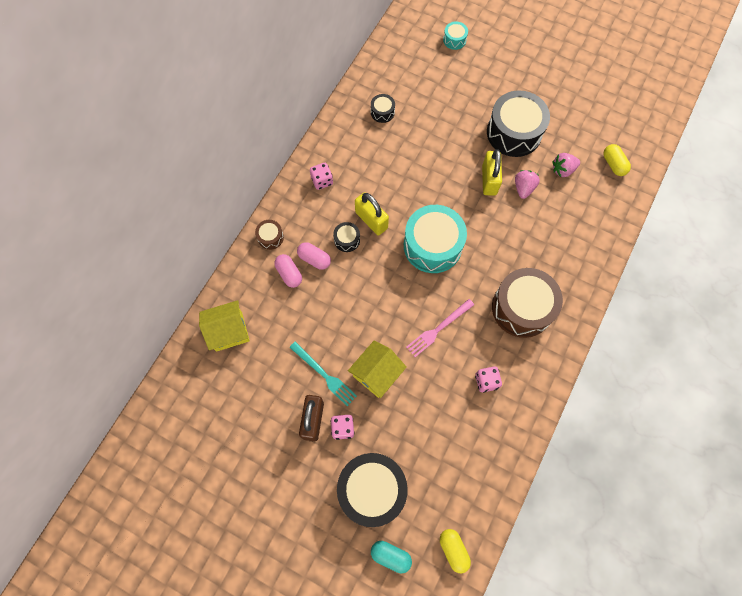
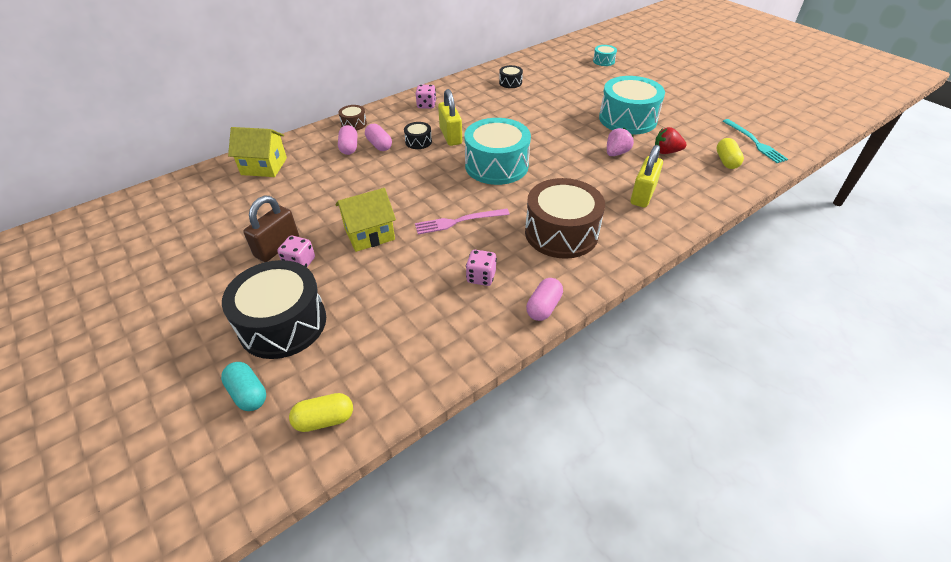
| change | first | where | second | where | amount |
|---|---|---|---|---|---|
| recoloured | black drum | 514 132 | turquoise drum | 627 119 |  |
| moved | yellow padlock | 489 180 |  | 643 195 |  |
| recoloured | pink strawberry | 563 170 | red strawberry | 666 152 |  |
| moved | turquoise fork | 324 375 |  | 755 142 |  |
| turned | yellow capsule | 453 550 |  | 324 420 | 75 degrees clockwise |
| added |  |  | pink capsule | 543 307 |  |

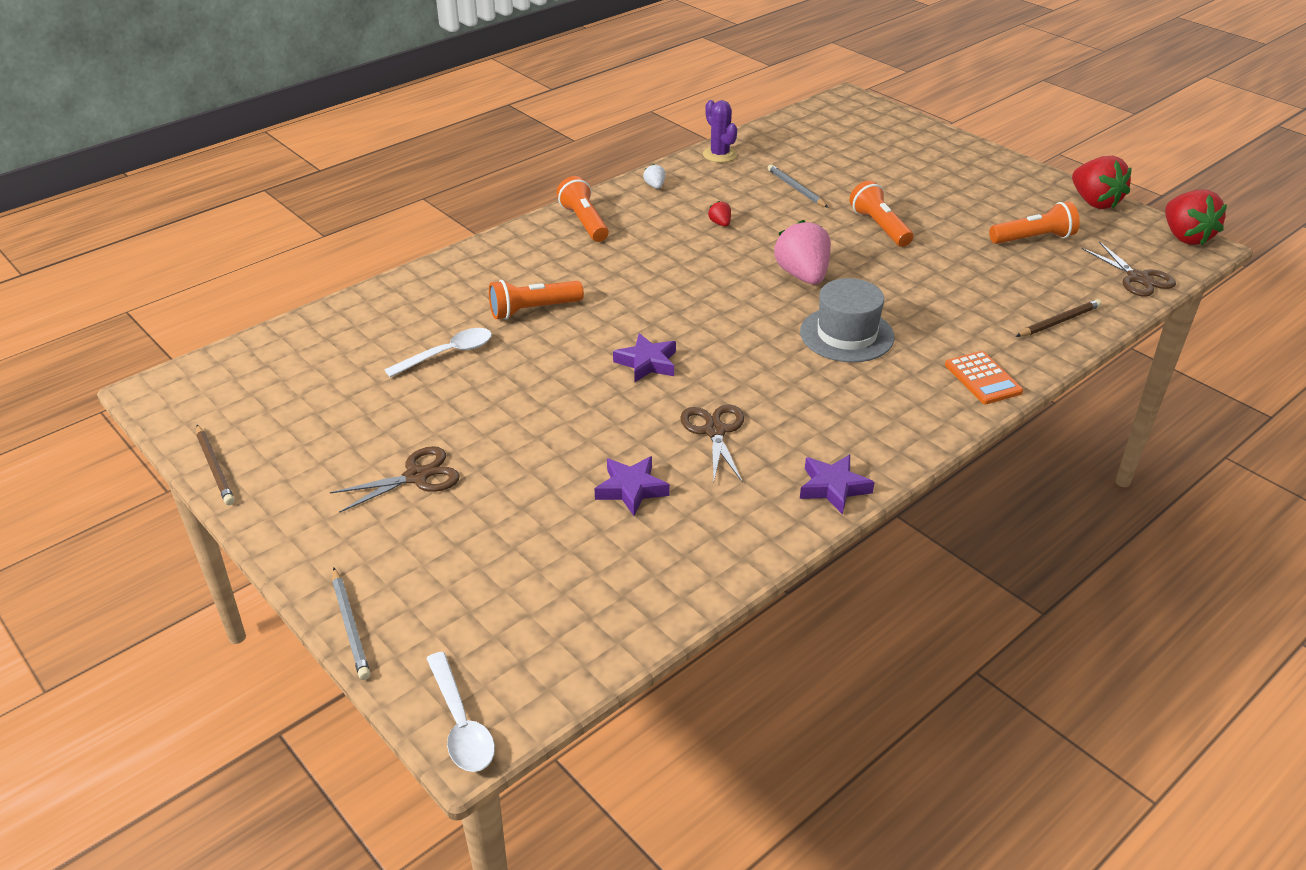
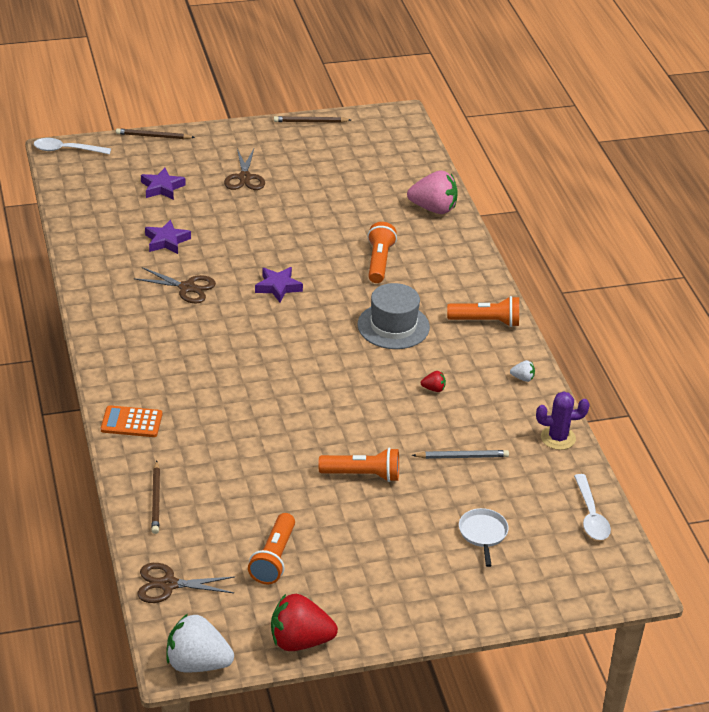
| change | first | where | second | where | amount |
|---|---|---|---|---|---|
| recoloured | red strawberry | 1185 237 | white strawberry | 197 663 |  |
| moved | pink strawberry | 802 276 |  | 433 209 |  |
| moved | grey hat | 846 334 |  | 393 326 |  |
| moved | white spoon | 447 354 |  | 591 515 |  |
| moved | purple star | 833 487 |  | 162 188 |  |
| recoloured | grey pencil | 350 626 | brown pencil | 153 136 |  |
| added |  |  | white pan | 483 533 |  |

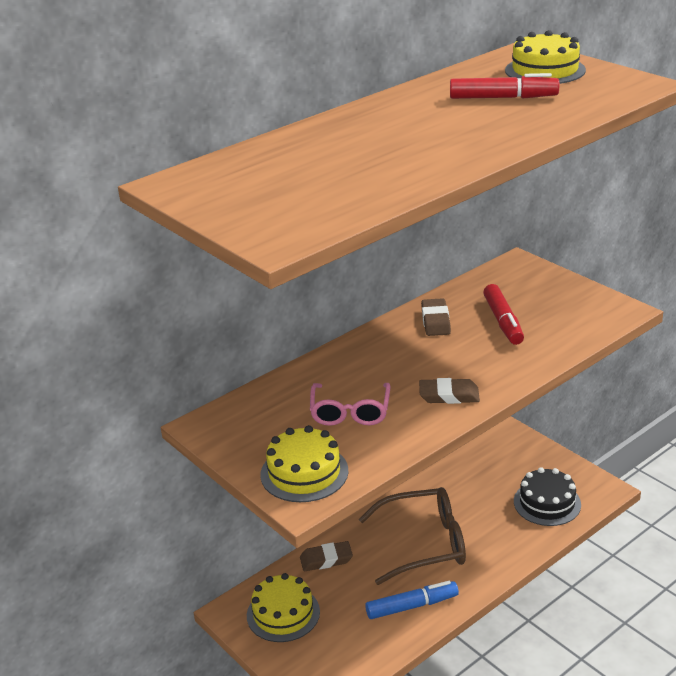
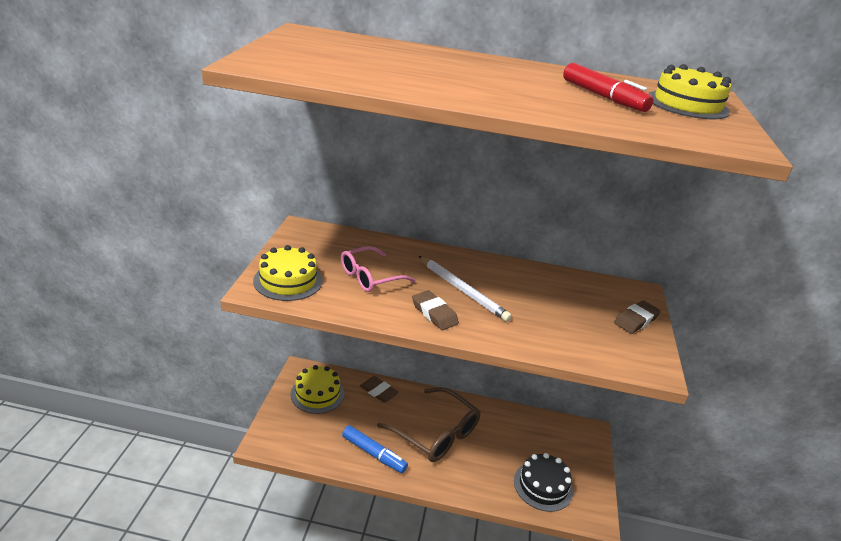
| change | first | where | second | where | amount |
|---|---|---|---|---|---|
| removed | red marker | 503 321 |  |  |  |
| moved | brown eraser | 435 321 |  | 636 320 |  |
| added |  |  | white pencil | 462 290 |  |

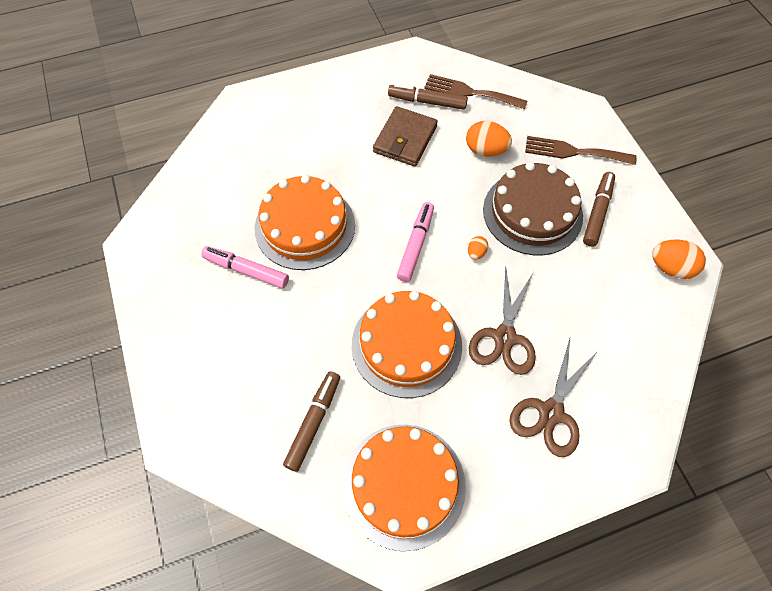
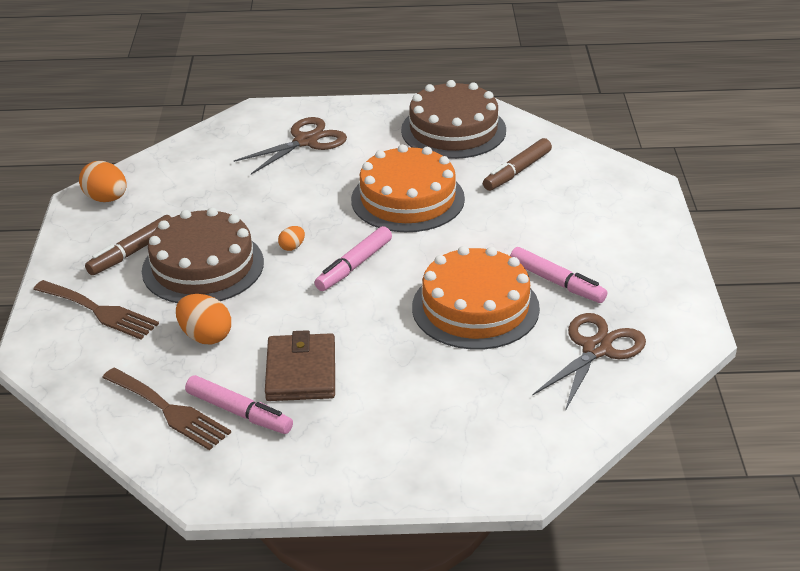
| change | first | where | second | where | amount |
|---|---|---|---|---|---|
| recoloured | brown marker | 427 101 | pink marker | 239 412 |  |
| turned | brown wallet | 405 139 |  | 301 372 | 45 degrees counterclockwise |
| moved | brown scissors | 504 337 |  | 596 349 |  |
| recoloured | orange cake | 404 485 | brown cake | 453 130 |  |

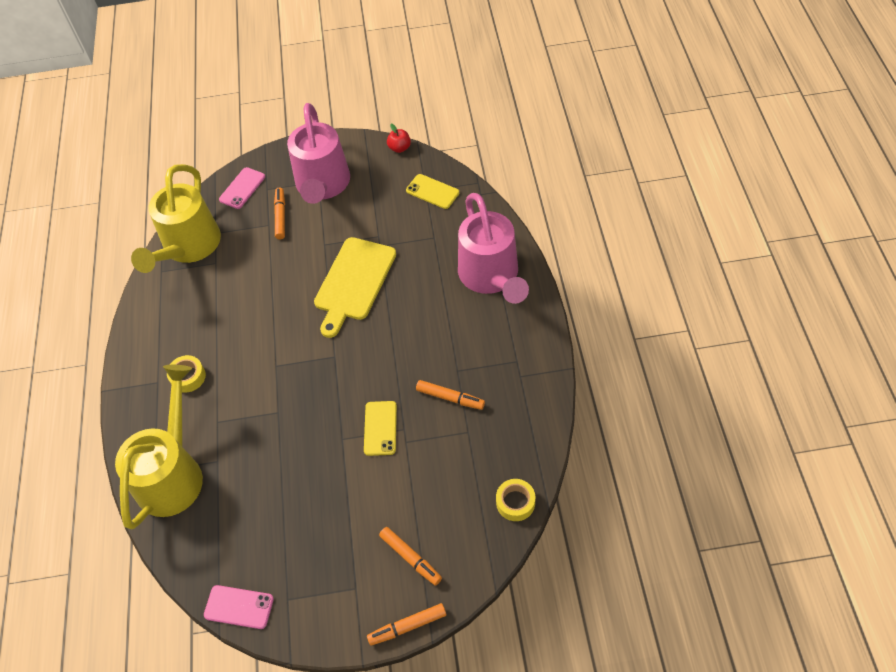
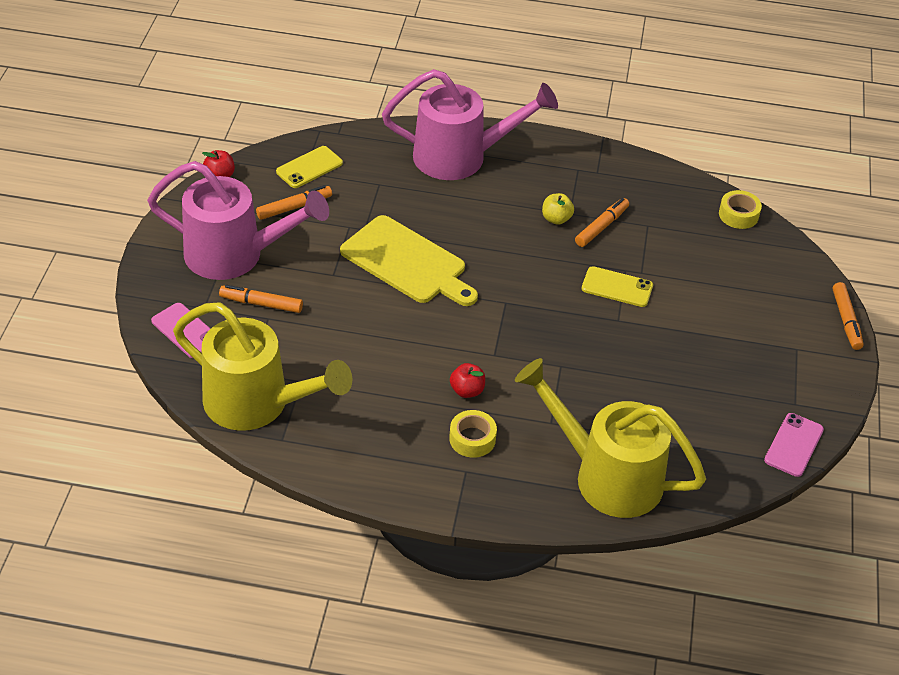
| change | first | where | second | where | amount |
|---|---|---|---|---|---|
| moved | orange marker | 410 557 |  | 294 207 |  |
| added |  |  | yellow apple | 556 219 |  |
| added |  |  | red apple | 467 390 |  |

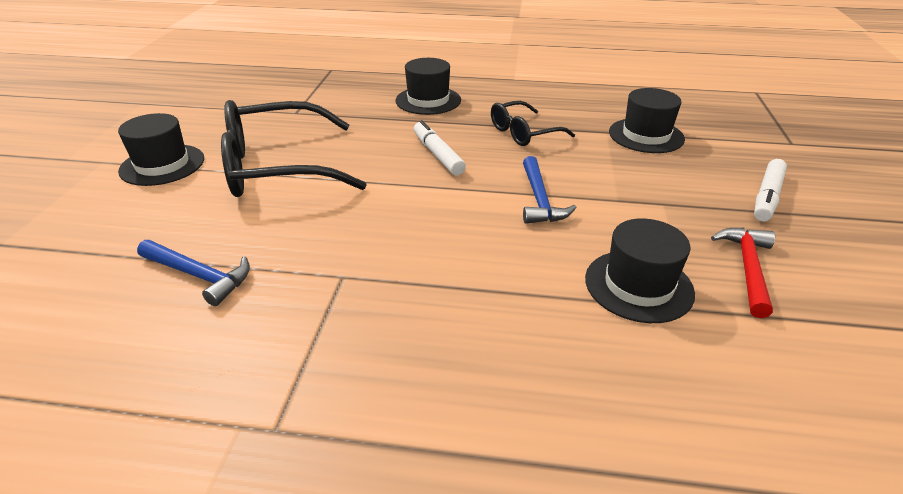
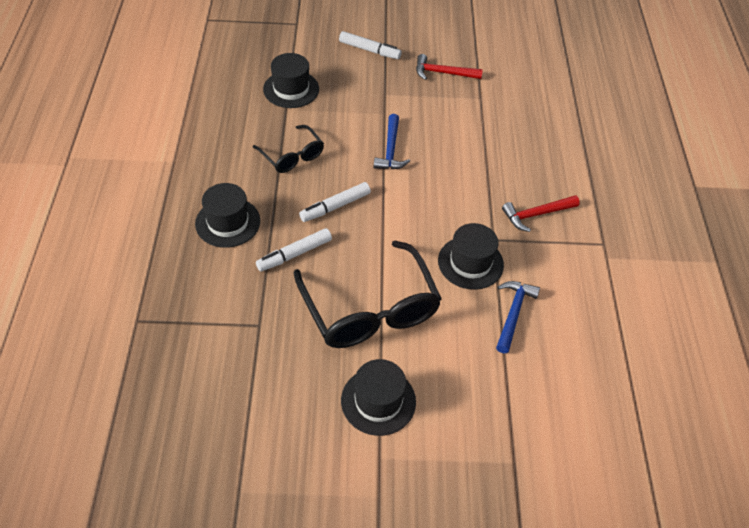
| change | first | where | second | where | amount |
|---|---|---|---|---|---|
| turned | blue hammer | 539 199 |  | 390 149 | 105 degrees clockwise |
| moved | black hat | 638 285 |  | 470 262 |  |
| added |  |  | red hammer | 537 214 |  |
| added |  |  | white marker | 294 254 |  |

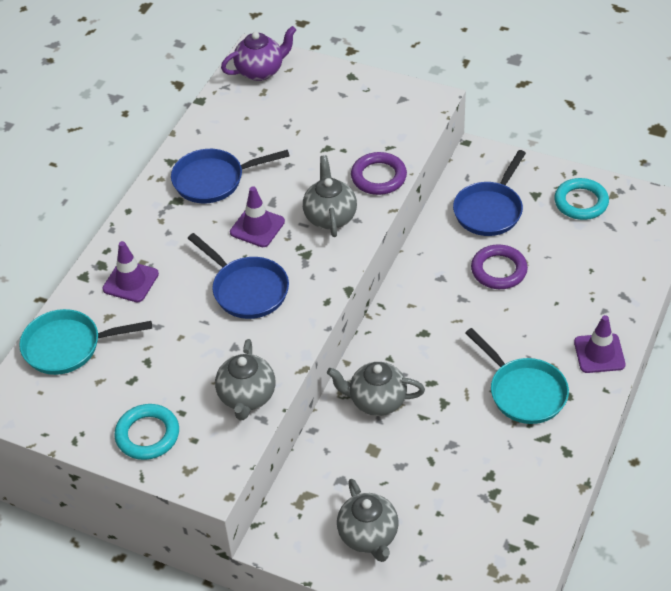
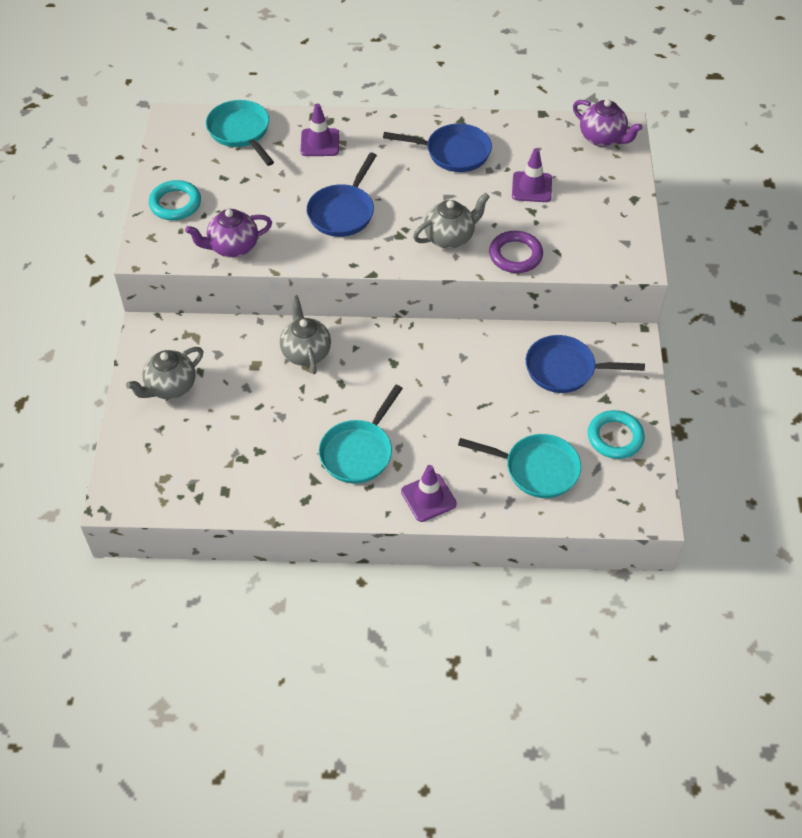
| change | first | where | second | where | amount |
|---|---|---|---|---|---|
| turned | blue pan | 213 180 |  | 453 152 | 135 degrees clockwise |
| moved | purple traffic cone | 257 227 |  | 531 187 |  |
| removed | purple ring | 499 270 |  |  |  |
| recoloured | grey teapot | 247 397 | purple teapot | 233 247 |  |
| added |  |  | turquoise pan | 536 469 |  |

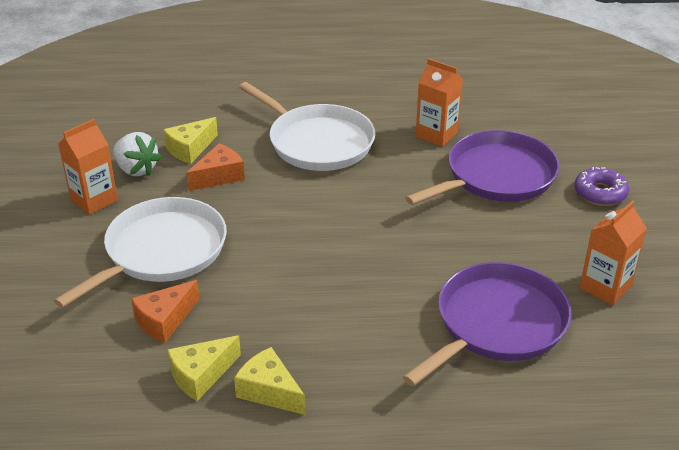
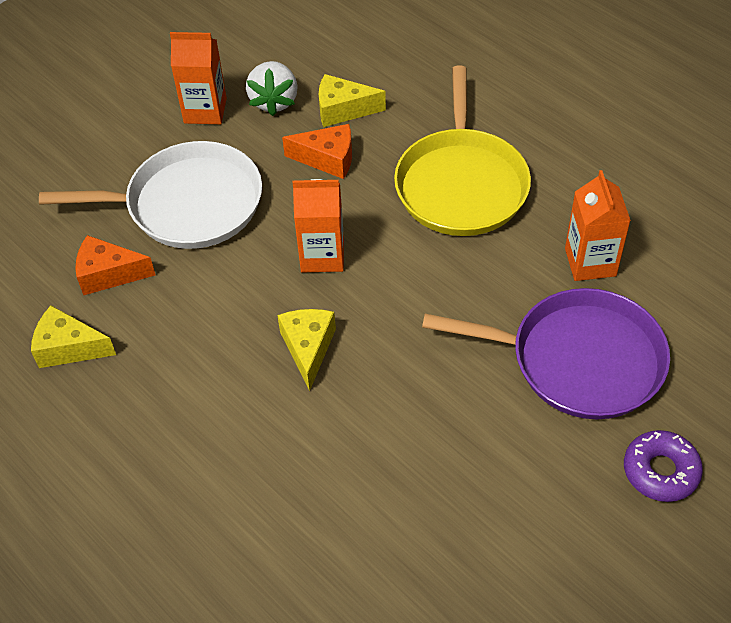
| change | first | where | second | where | amount |
|---|---|---|---|---|---|
| recoloured | white pan | 317 142 | yellow pan | 461 184 |  |
| moved | orange carton | 605 287 |  | 322 255 |  |
| removed | purple pan | 496 324 |  |  |  |
| moved | yellow cheese | 269 391 |  | 308 348 |  |

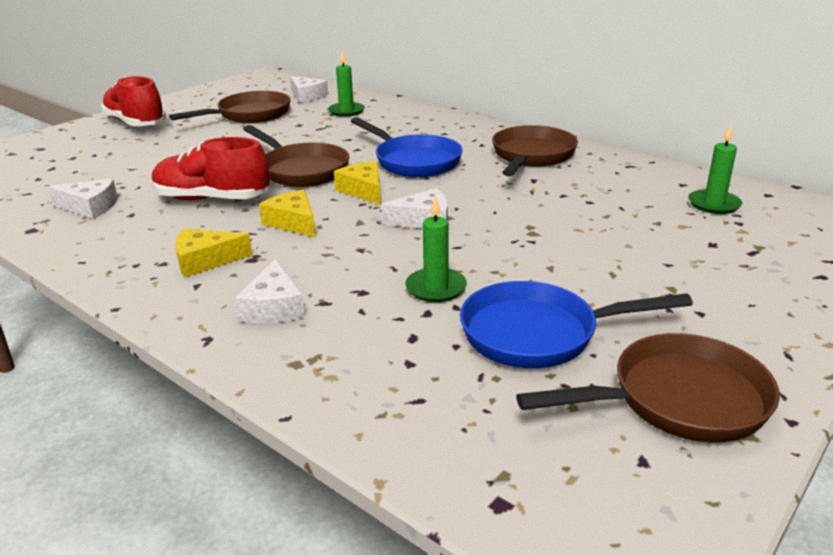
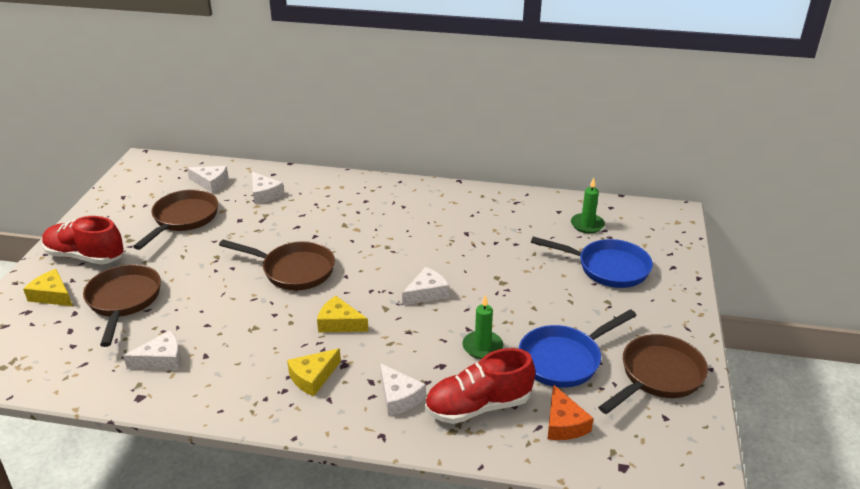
| change | first | where | second | where | amount |
|---|---|---|---|---|---|
| replaced | green candle | 346 111 | white cheese | 264 194 |  |
| moved | blue pan | 413 161 |  | 607 268 |  |
| moved | brown pan | 531 156 |  | 124 301 |  |
| moved | red shoe | 212 199 |  | 478 406 |  |
| moved | yellow cheese | 363 190 |  | 52 295 |  |
| added |  |  | orange cheese | 564 423 |  |

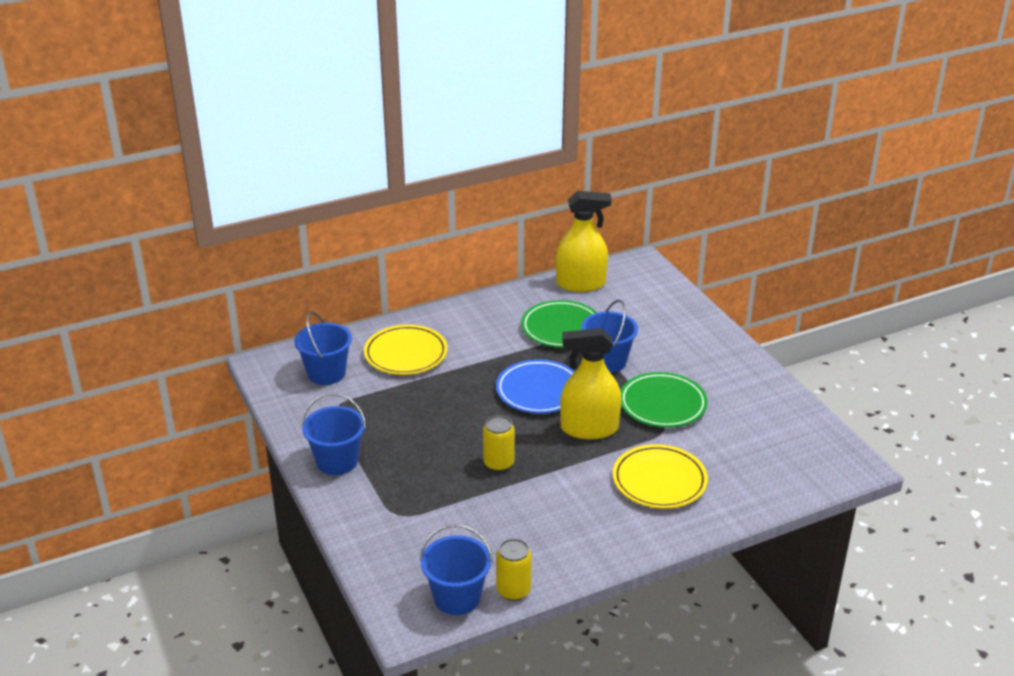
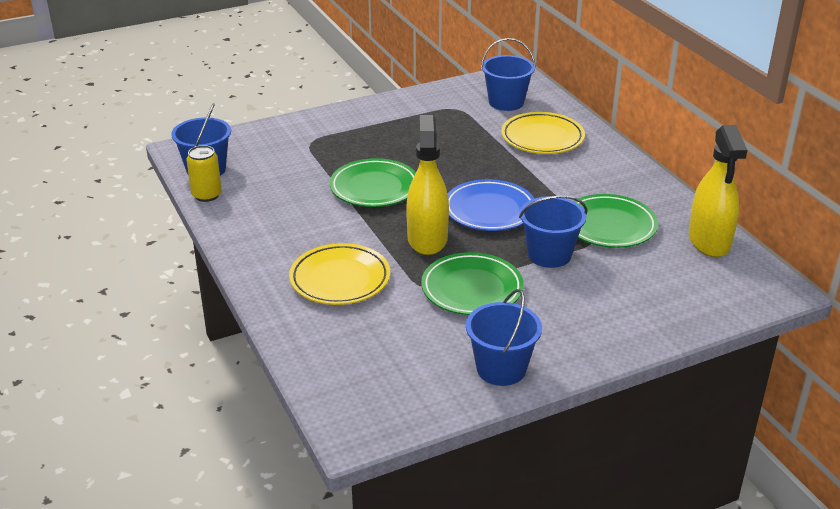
| change | first | where | second | where | amount |
|---|---|---|---|---|---|
| moved | blue bucket | 337 461 |  | 501 369 |  |
| replaced | yellow can | 498 463 | green plate | 374 188 |  |

